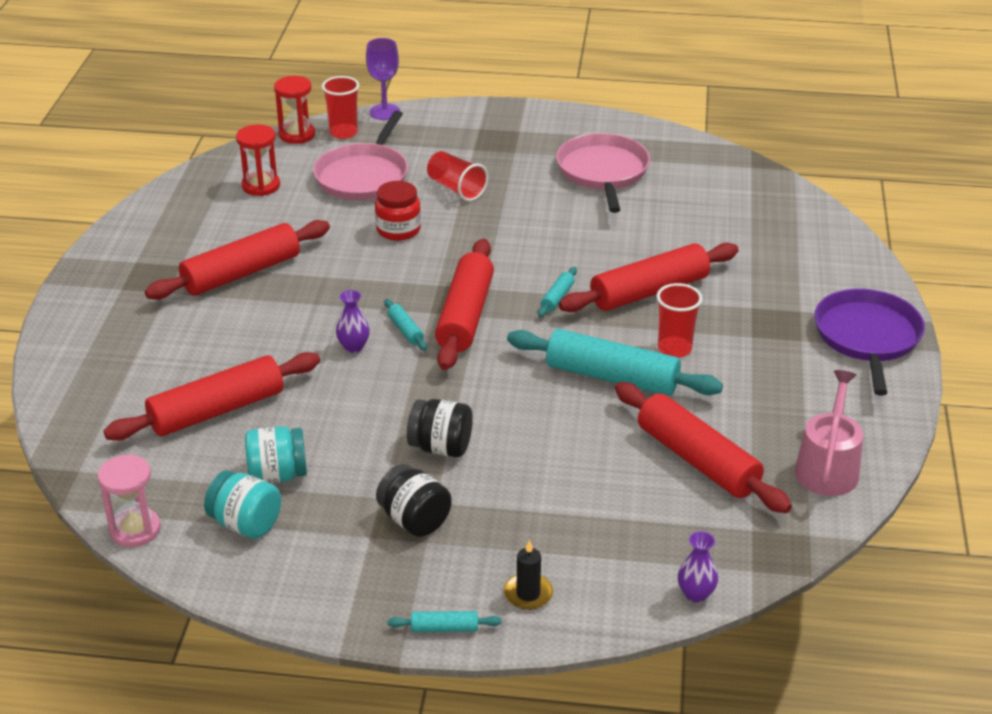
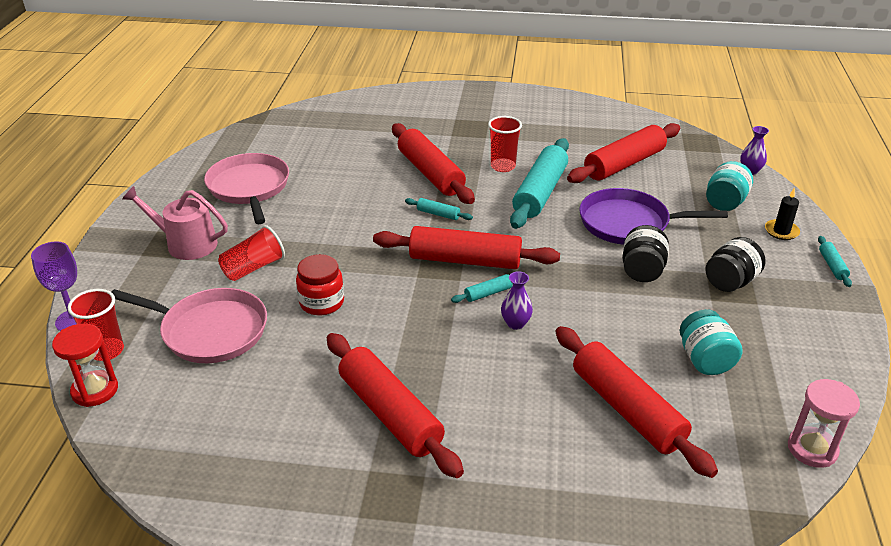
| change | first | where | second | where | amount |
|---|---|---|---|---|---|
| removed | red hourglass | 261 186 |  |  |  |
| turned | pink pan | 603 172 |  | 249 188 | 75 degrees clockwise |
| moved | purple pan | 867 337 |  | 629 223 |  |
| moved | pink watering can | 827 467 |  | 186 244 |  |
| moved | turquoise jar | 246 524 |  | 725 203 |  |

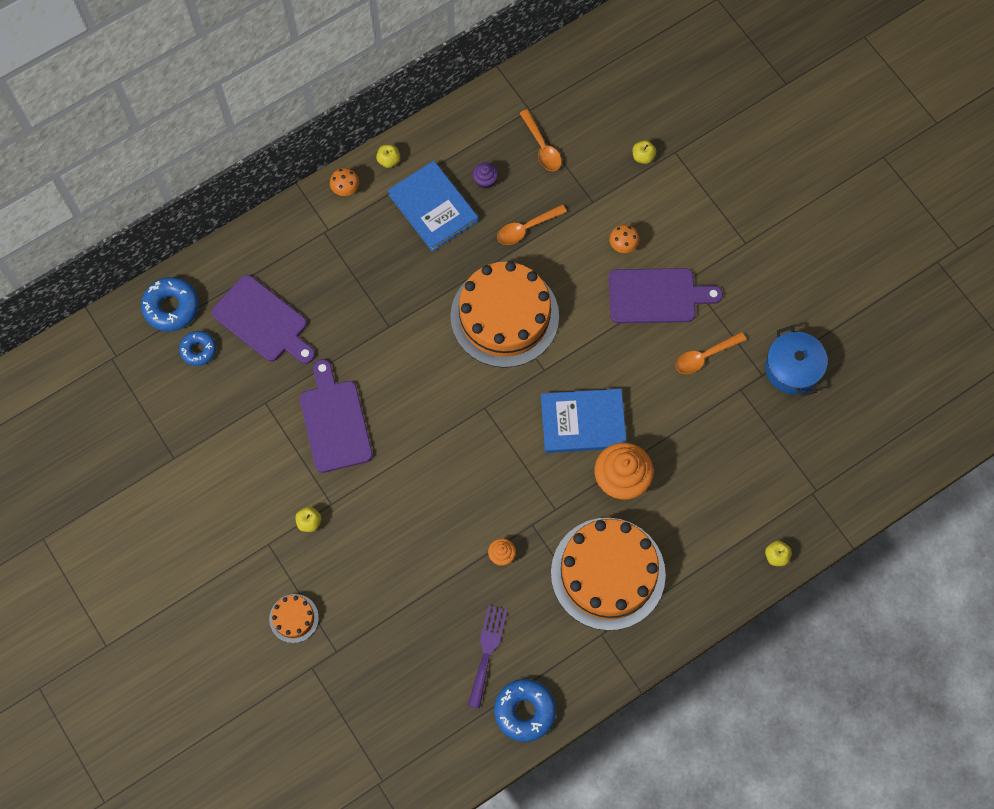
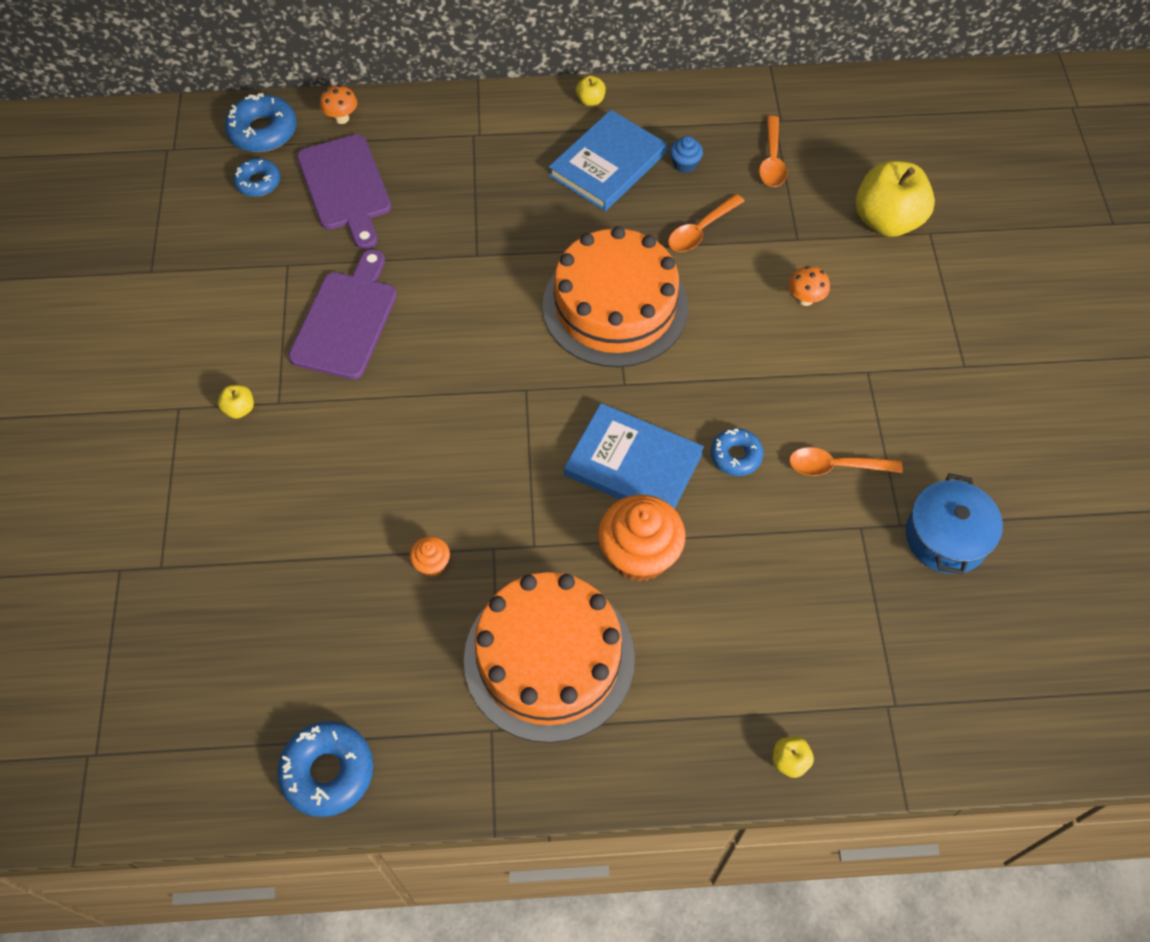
| change | first | where | second | where | amount |
|---|---|---|---|---|---|
| resized | yellow apple | 643 157 |  | 887 220 | x2.37 |
| turned | blue book | 433 208 |  | 608 164 | 45 degrees clockwise |
| recoloured | purple cupcake | 485 180 | blue cupcake | 685 164 |  |
| moved | orange mushroom | 345 189 |  | 342 118 |  |
| turned | orange spoon | 526 228 |  | 700 230 | 45 degrees counterclockwise |
| removed | purple cutting board | 656 296 |  |  |  |
| removed | orange cake | 294 618 |  |  |  |
| removed | purple fork | 487 651 |  |  |  |
| added |  |  | blue donut | 736 456 |  |

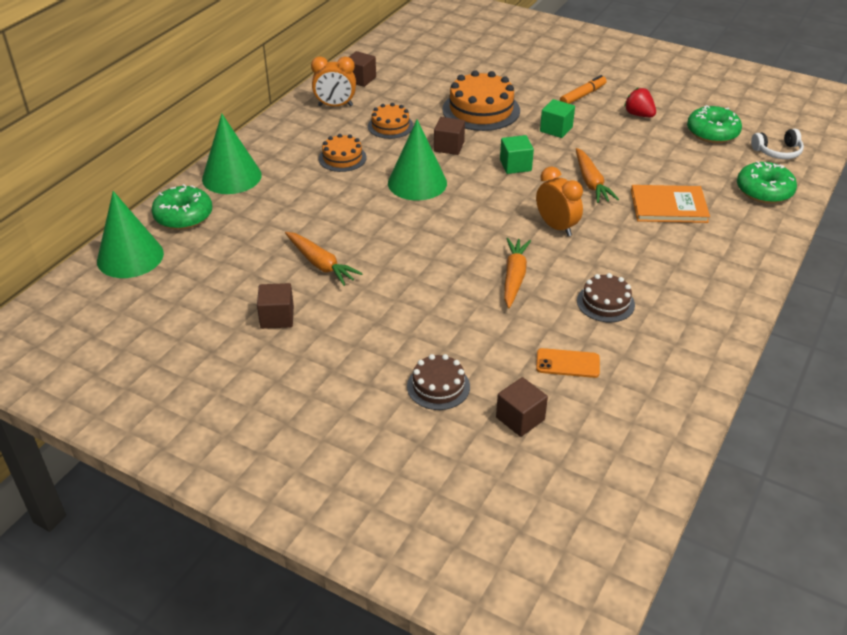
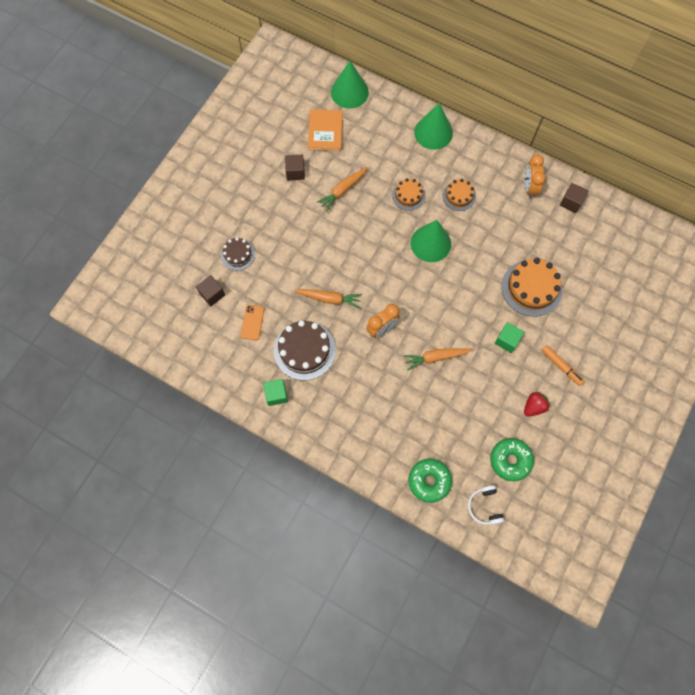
| change | first | where | second | where | amount |
|---|---|---|---|---|---|
| moved | orange cake | 390 126 |  | 408 195 |  |
| removed | brown cube | 449 147 |  |  |  |
| moved | green cube | 515 165 |  | 276 394 |  |
| removed | green donut | 183 216 |  |  |  |
| moved | orange book | 668 206 |  | 325 131 |  |
| resized | brown cake | 605 303 |  | 304 350 | x1.74 |

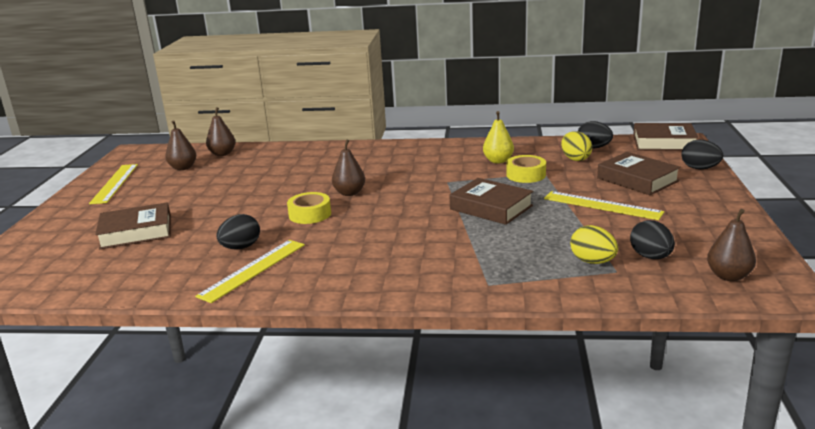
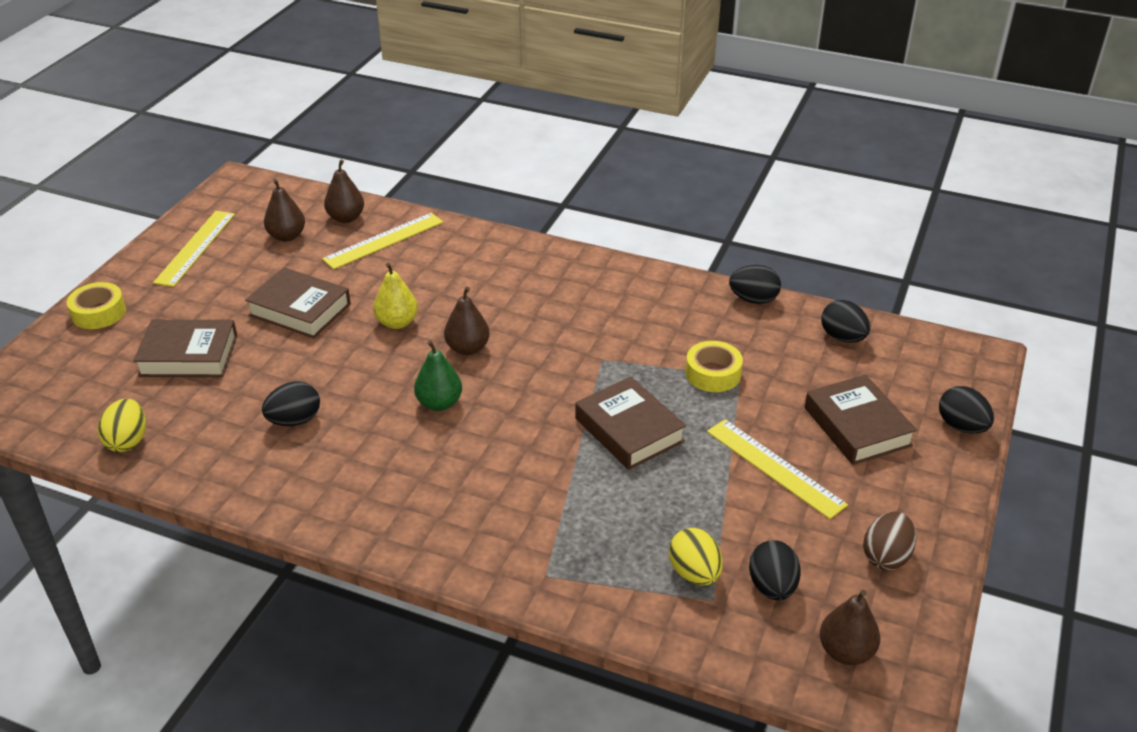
| change | first | where | second | where | amount |
|---|---|---|---|---|---|
| moved | yellow pear | 498 161 |  | 397 322 |  |
| moved | brown book | 664 143 |  | 300 309 |  |
| moved | yellow egg | 575 159 |  | 127 441 |  |
| moved | yellow tape | 310 214 |  | 99 313 |  |
| moved | yellow ruler | 253 270 |  | 384 240 |  |
| added |  |  | black egg | 753 299 |  |
| added |  |  | green pear | 439 403 |  |
| added |  |  | brown egg | 886 556 |  |

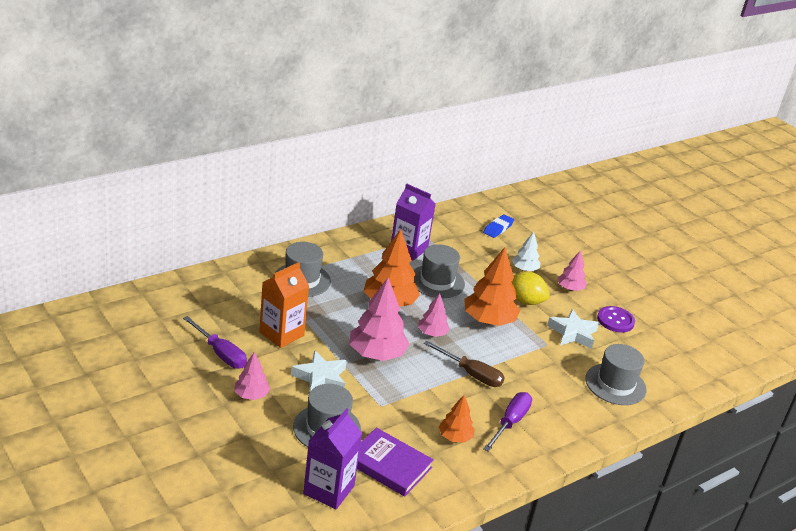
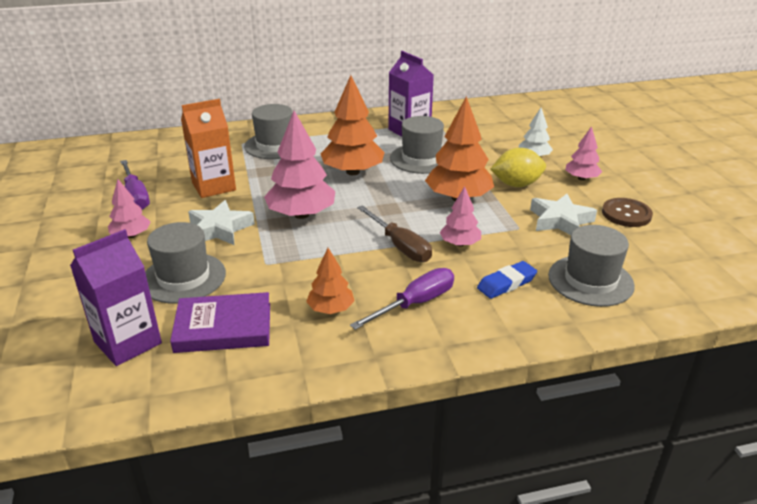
| change | first | where | second | where | amount |
|---|---|---|---|---|---|
| moved | blue eraser | 498 228 |  | 506 283 |  |
| turned | yellow lemon | 525 301 |  | 516 184 | 60 degrees counterclockwise |
| moved | pink tree | 432 333 |  | 460 244 |  |
| recoloured | purple button | 615 320 | brown button | 626 214 |  |
| turned | purple book | 389 465 |  | 223 327 | 60 degrees counterclockwise |

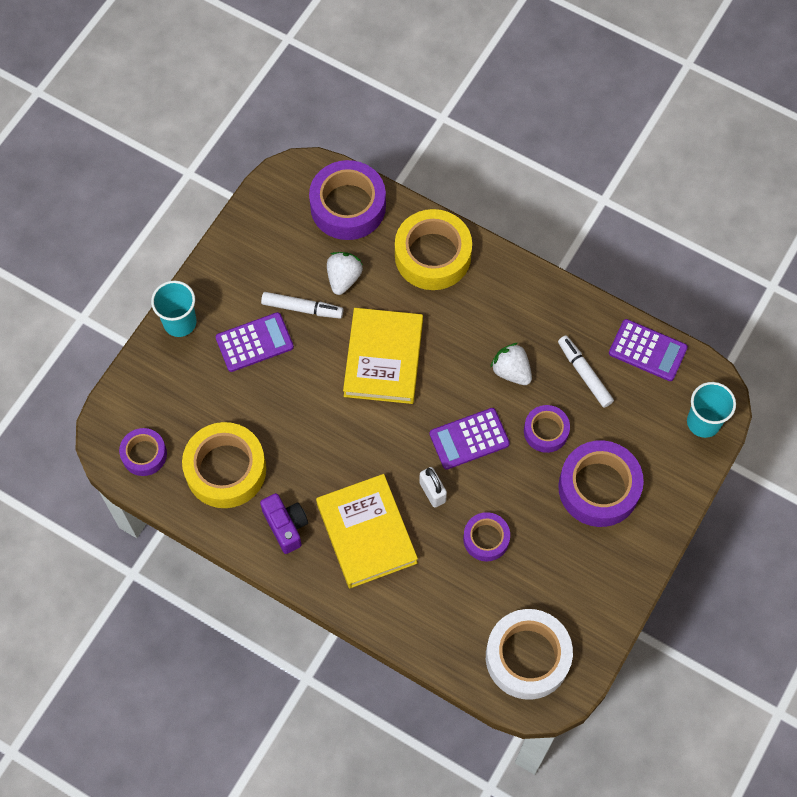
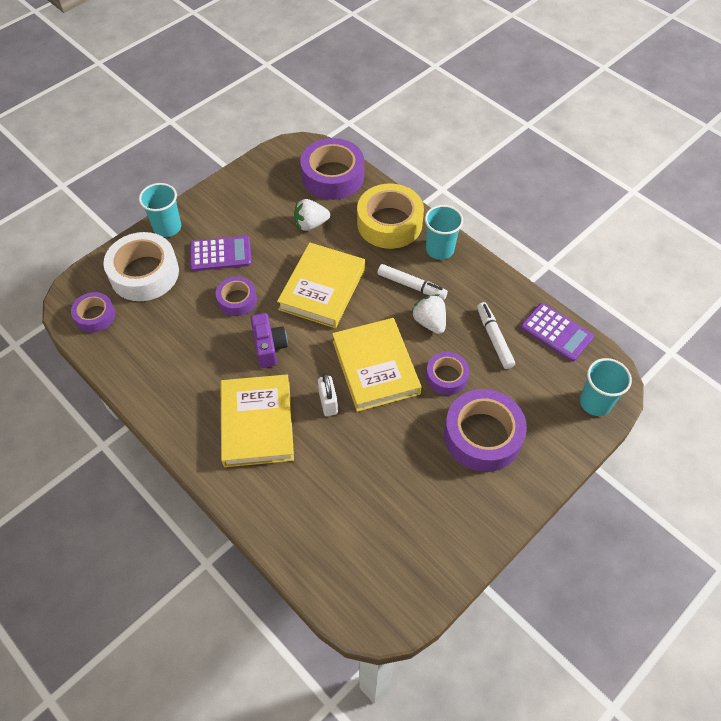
| change | first | where | second | where | amount |
|---|---|---|---|---|---|
| turned | white strawberry | 343 278 |  | 311 224 | 135 degrees counterclockwise |
| moved | white marker | 302 308 |  | 411 286 |  |
| replaced | purple calculator | 469 439 | yellow book | 375 367 |  |
| removed | yellow tape | 226 469 |  |  |  |
| moved | purple camera | 286 526 |  | 269 347 |  |
| moved | purple tape | 486 539 |  | 237 300 |  |
| moved | white tape | 527 657 |  | 144 273 |  |
| added |  |  | turquoise cup | 439 249 |  |

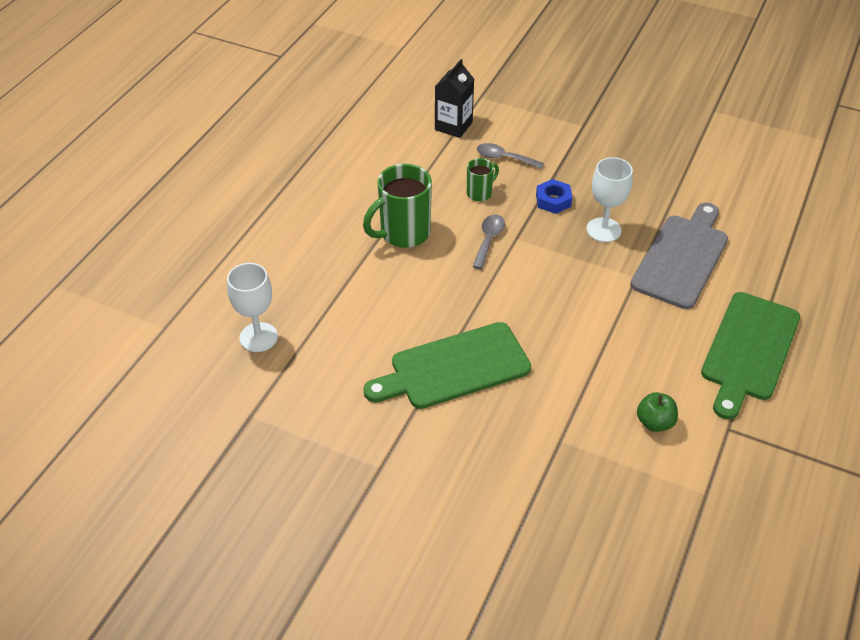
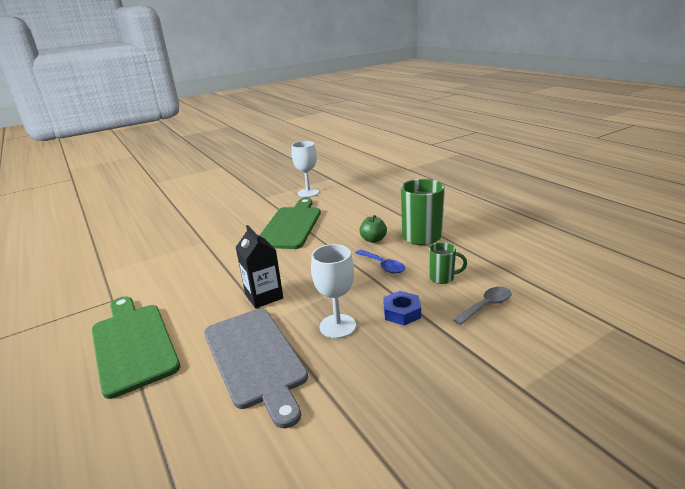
| change | first | where | second | where | amount |
|---|---|---|---|---|---|
| moved | black carton | 453 126 |  | 264 296 |  |
| turned | green mug | 480 193 |  | 442 278 | 75 degrees counterclockwise |
| recoloured | grey spoon | 488 240 | blue spoon | 382 265 |  |
| moved | white goblet | 258 337 |  | 308 193 |  |
| moved | green apple | 654 422 |  | 373 240 |  |

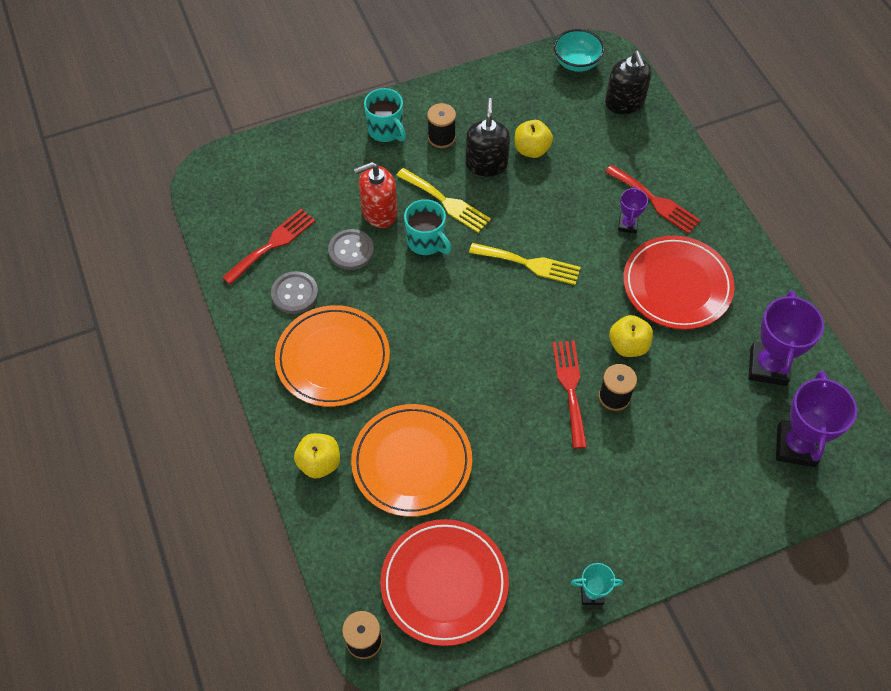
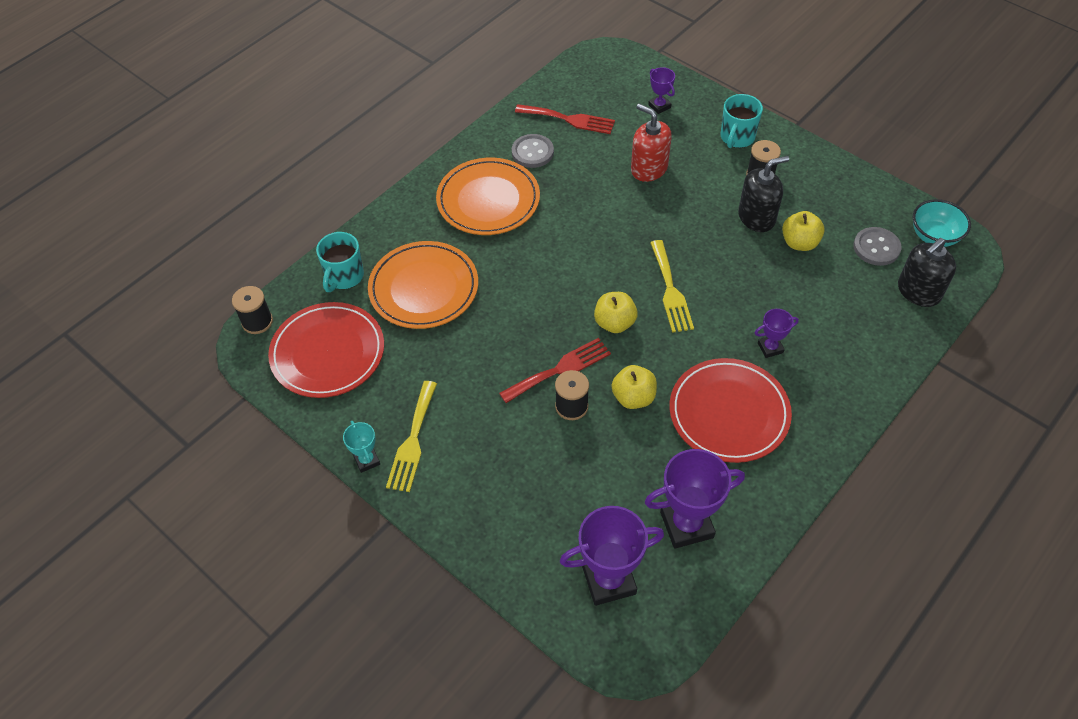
| change | first | where | second | where | amount |
|---|---|---|---|---|---|
| removed | red fork | 655 201 |  |  |  |
| moved | yellow fork | 446 202 |  | 412 441 |  |
| moved | turquoise mug | 426 242 |  | 344 276 |  |
| moved | grey button | 351 250 |  | 876 247 |  |
| moved | yellow apple | 319 463 |  | 614 323 |  |
| added |  |  | purple trophy | 659 106 |  |

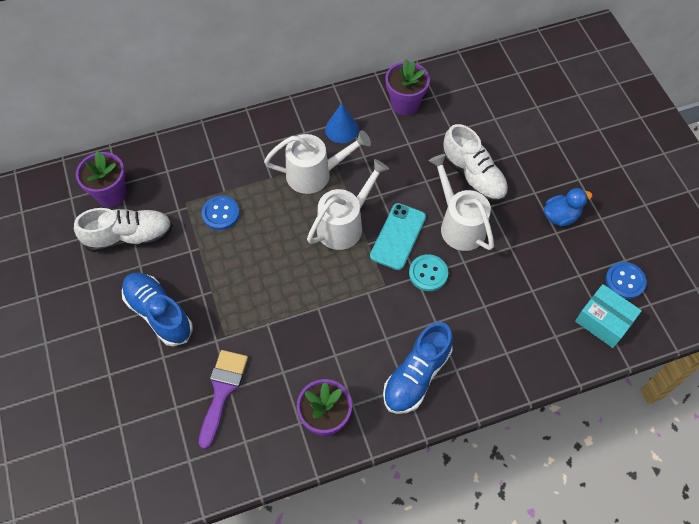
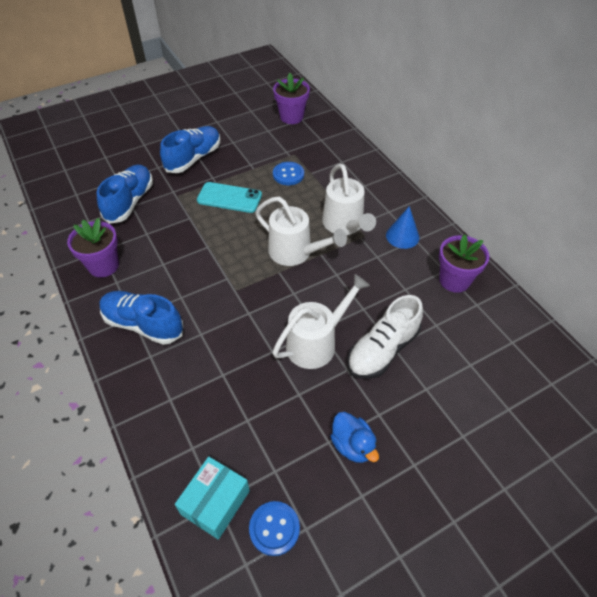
| change | first | where | second | where | amount |
|---|---|---|---|---|---|
| moved | turquoise phone | 398 236 |  | 229 198 |  |
| removed | white shoe | 129 237 |  |  |  |
| removed | turquoise button | 428 273 |  |  |  |
| replaced | purple brush | 222 391 | blue shoe | 130 202 |  |

